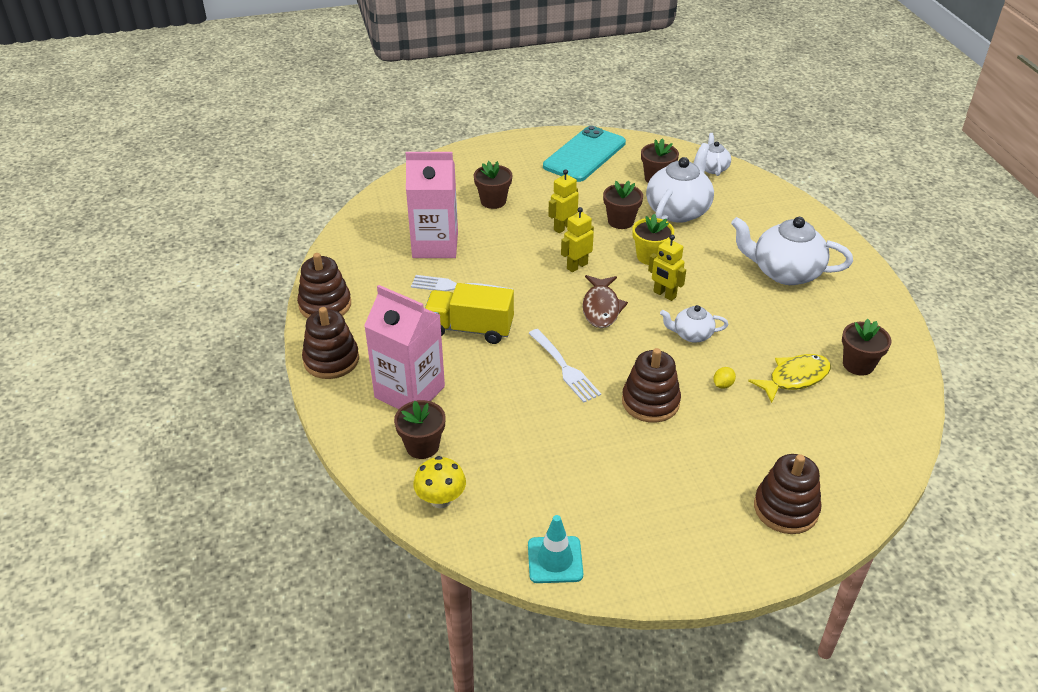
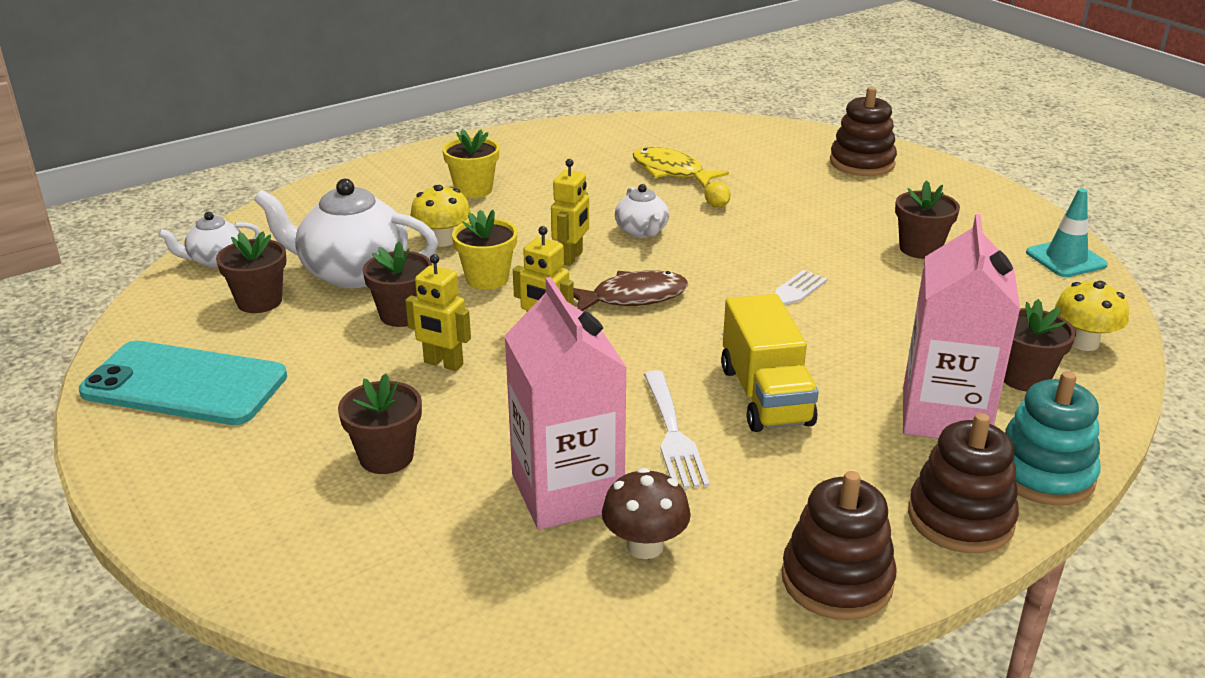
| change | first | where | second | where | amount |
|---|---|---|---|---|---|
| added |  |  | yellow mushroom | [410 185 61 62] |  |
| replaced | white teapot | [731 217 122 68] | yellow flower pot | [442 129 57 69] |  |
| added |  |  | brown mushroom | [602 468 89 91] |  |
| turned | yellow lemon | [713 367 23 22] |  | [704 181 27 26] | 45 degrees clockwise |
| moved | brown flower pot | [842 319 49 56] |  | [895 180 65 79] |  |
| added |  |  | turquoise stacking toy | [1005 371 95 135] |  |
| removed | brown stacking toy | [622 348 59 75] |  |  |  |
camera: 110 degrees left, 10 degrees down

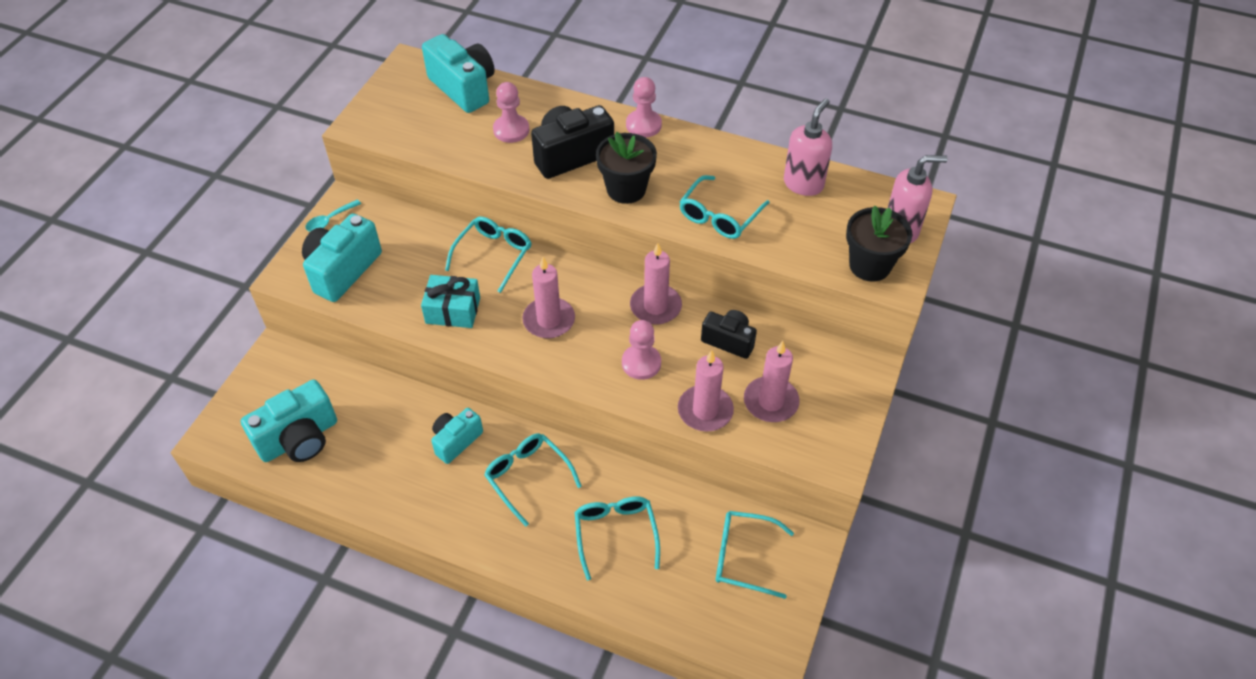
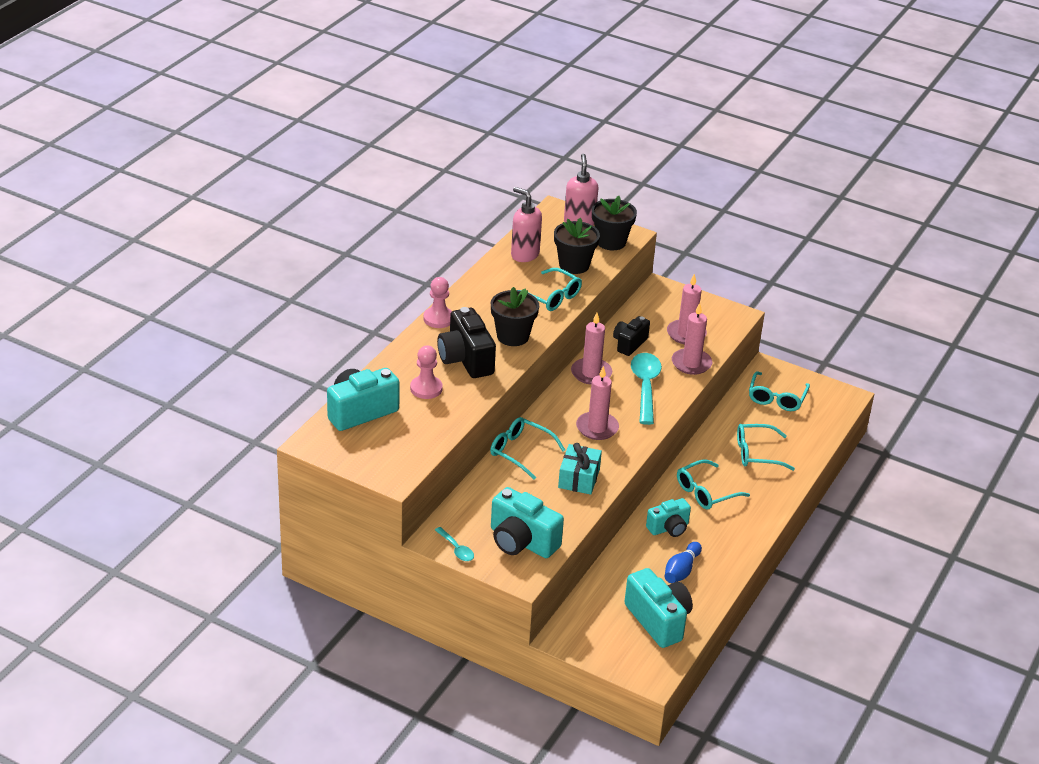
| change | first | where | second | where | amount |
|---|---|---|---|---|---|
| added |  |  | black flower pot | [554 218 46 56] |  |
| replaced | pink pawn | [622 320 39 60] | turquoise spoon | [631 353 31 72] |  |
| turned | turquoise camera | [431 408 52 56] |  | [646 498 45 39] | 75 degrees counterclockwise |
| added |  |  | blue bowling pin | [665 542 37 41] |  |
camera: 85 degrees left, 15 degrees down

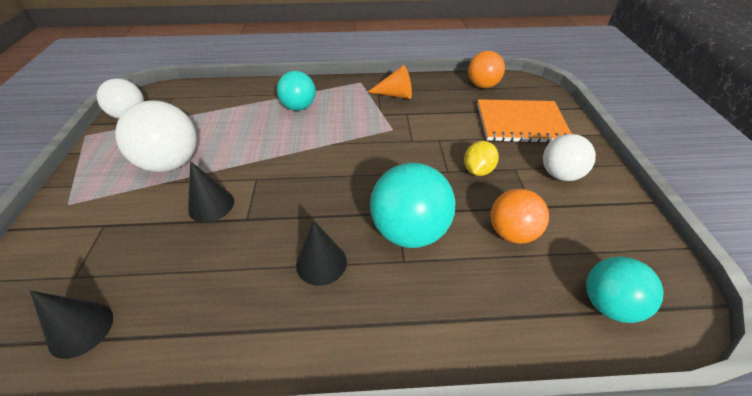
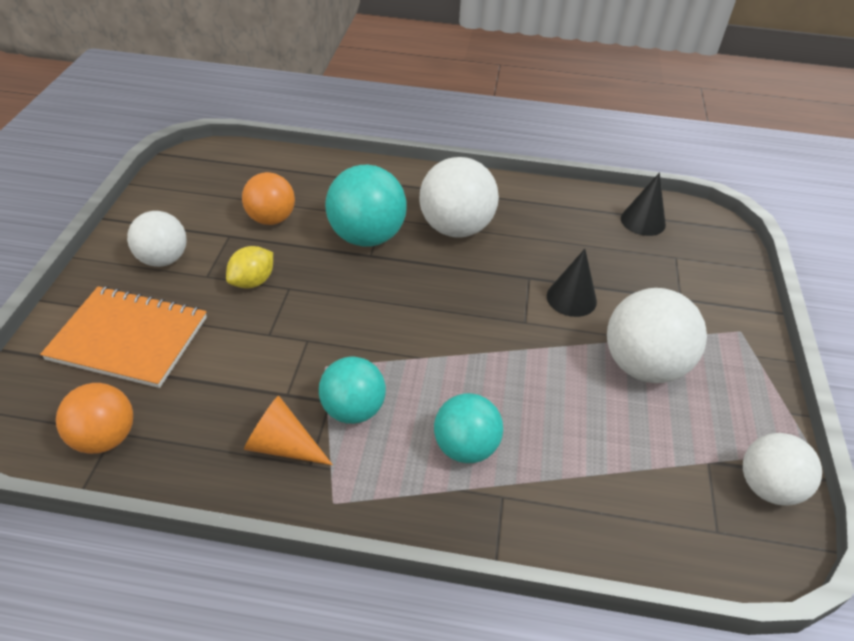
| change | first | where | second | where | amount |
|---|---|---|---|---|---|
| moved | turquoise ball | [586 256 78 67] |  | [319 357 67 67] |  |
| replaced | black cone | [296 220 51 66] | white ball | [419 157 80 81] |  |
camera: 170 degrees left, 0 degrees up

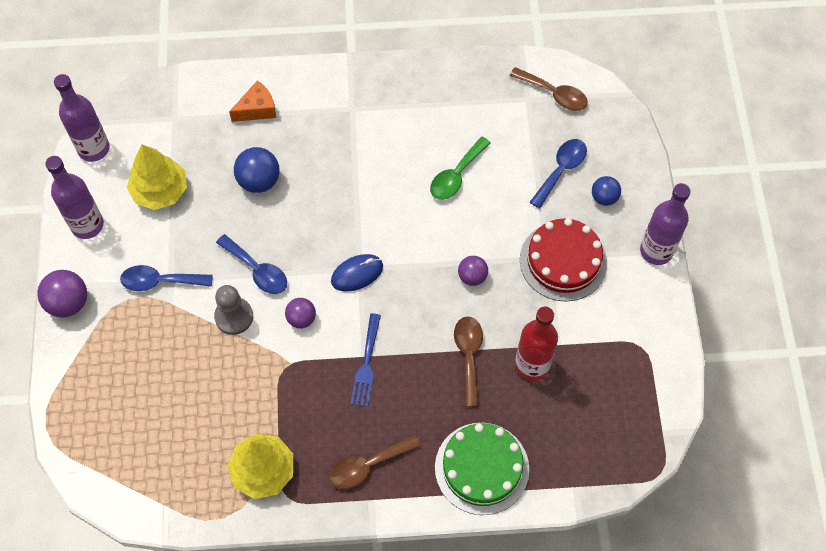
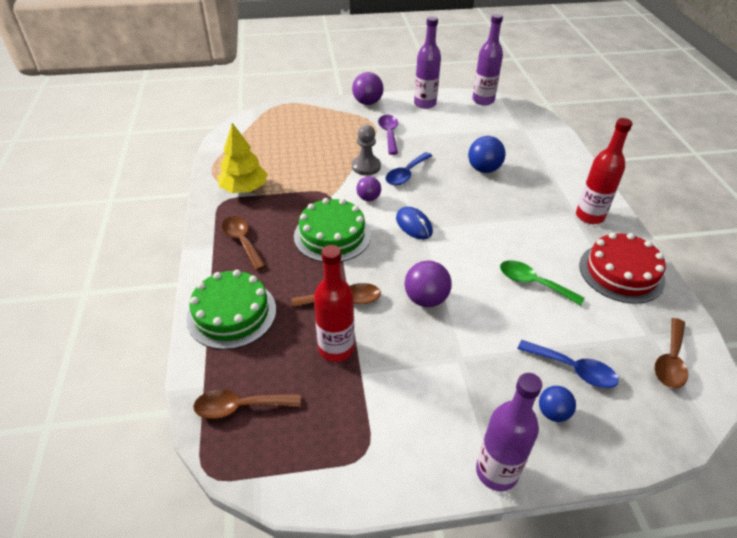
| change | first | where | second | where | amount |
|---|---|---|---|---|---|
| added |  |  | brown spoon | [193 390 108 29] |  |
| replaced | blue fork | [350 313 31 94] | green cake | [294 198 77 64] |  |
| recoloured | blue spoon | [120 265 93 26] | purple spoon | [378 115 20 40] |  |
| resized | purple ball | [458 256 30 30] |  | [405 260 47 47] | x1.55 |
| added |  |  | red bottle | [576 118 57 106] |  |
| moved | red cake | [520 218 87 83] |  | [579 233 87 71] |  |
| removed | yellow tree | [127 144 60 66] |  |  |  |
| removed | orange cheese | [229 81 47 41] |  |  |  |
camera: 85 degrees right, 20 degrees down

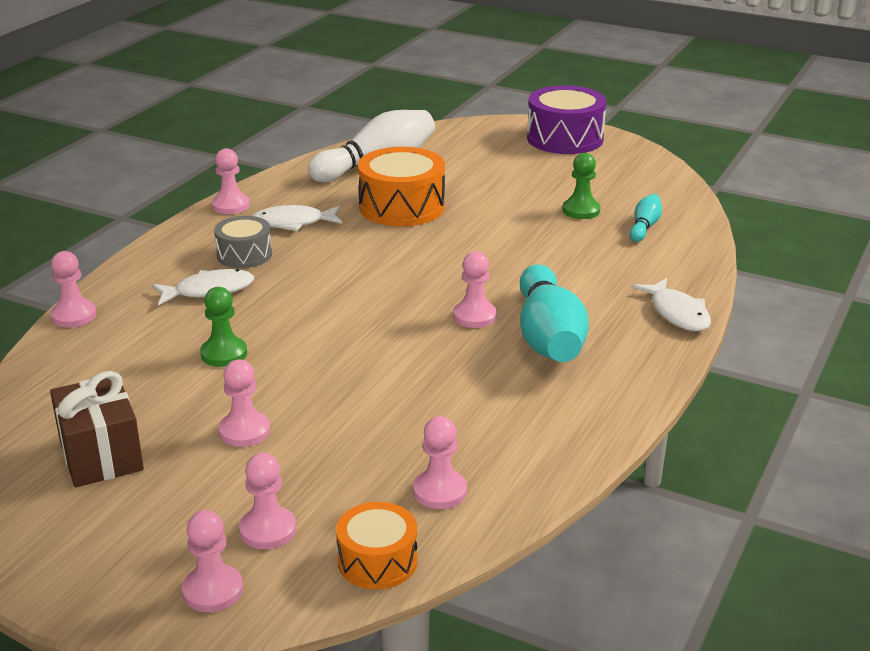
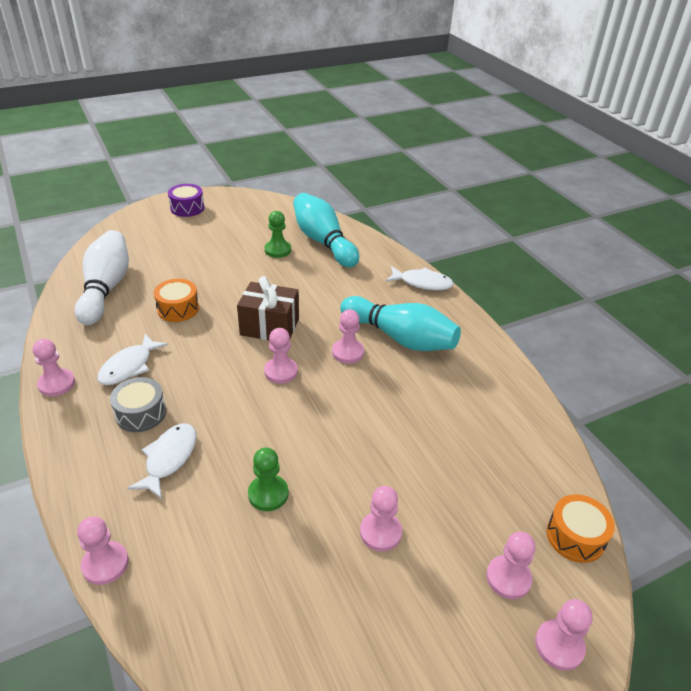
| change | first | where | second | where | amount |
|---|---|---|---|---|---|
| resized | orange drum | [358 147 87 80] |  | [154 279 45 43] | x0.60 |
| resized | purple drum | [527 85 80 69] |  | [168 184 37 33] | x0.60 |
| moved | brown gift | [50 371 94 116] |  | [237 276 62 64] |  |
| moved | pink pawn | [413 416 54 93] |  | [264 328 34 56] |  |
| resized | turquoise bowling pin | [630 194 32 48] |  | [293 193 66 75] | x2.13 |
camera: 55 degrees left, 10 degrees up

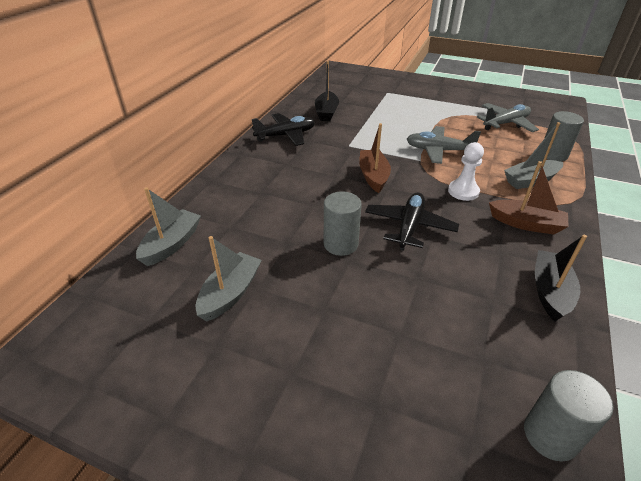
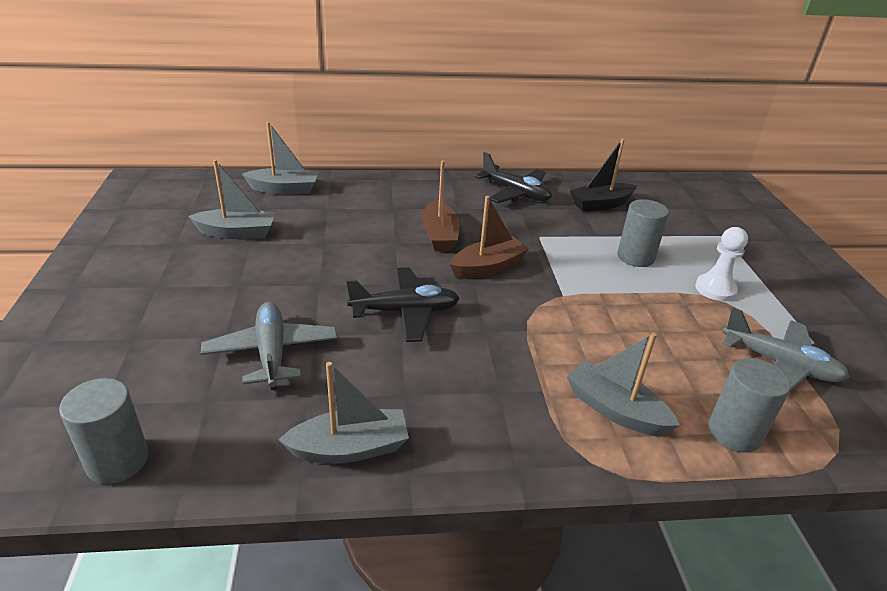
| change | first | where | second | where | amount |
|---|---|---|---|---|---|
| moved | grey plane | [407 126 74 38] |  | [201 302 137 88] |  |
| recoloured | black boat | [535 235 52 86] | grey boat | [278 362 131 102] |  |
| moved | brown boat | [489 161 80 73] |  | [421 160 39 91] |  |
| moved | grey cylinder | [324 192 38 64] |  | [617 199 52 68] |  |
| moved | white pawn | [448 142 36 59] |  | [695 227 53 74] |  |
camera: 60 degrees right, 5 degrees down

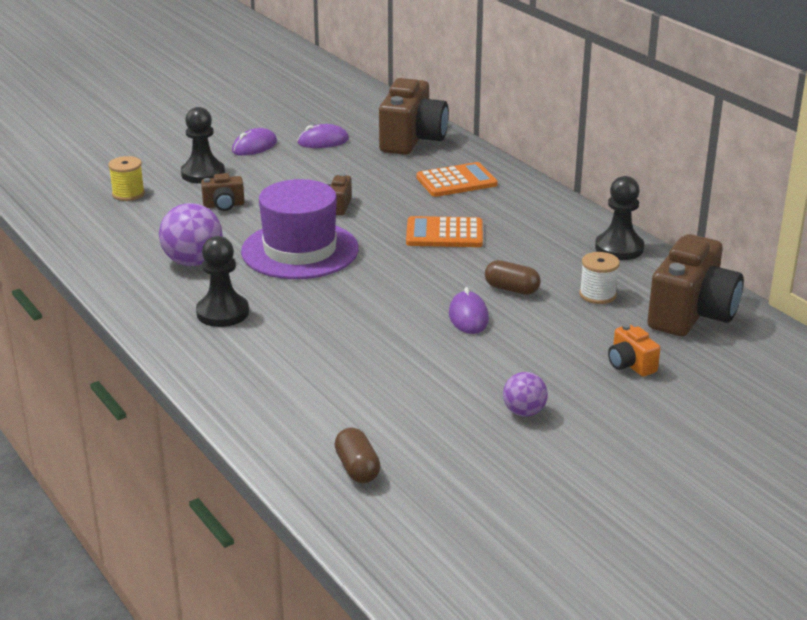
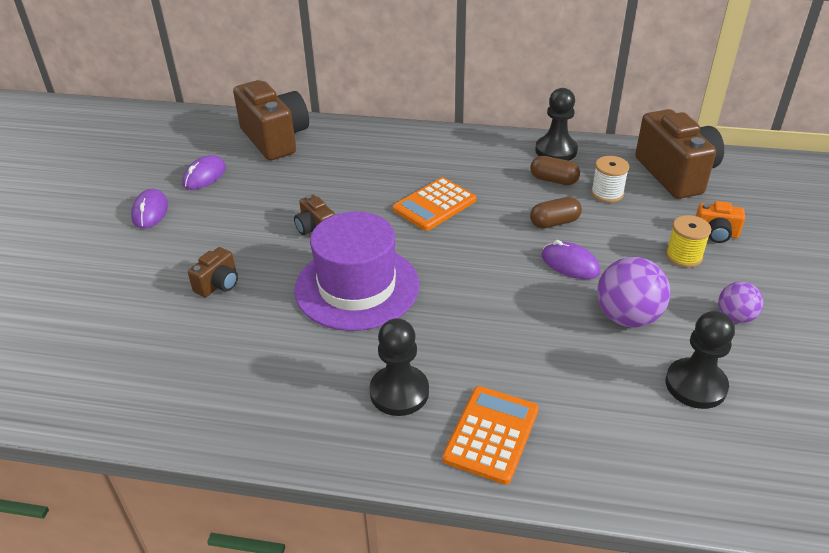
| change | first | where | second | where | amount |
|---|---|---|---|---|---|
| moved | orange calculator | [416 162 82 35] |  | [442 386 97 99] |  |
| moved | brown capsule | [335 428 46 55] |  | [530 156 50 29] |  |
| moved | purple ball | [159 203 64 63] |  | [597 257 73 70] |  |
| moved | black pawn | [181 107 44 77] |  | [665 311 70 98] |  |
| moved | yellow spool | [108 156 37 45] |  | [666 215 45 53] |  |
camera: 45 degrees left, 10 degrees up

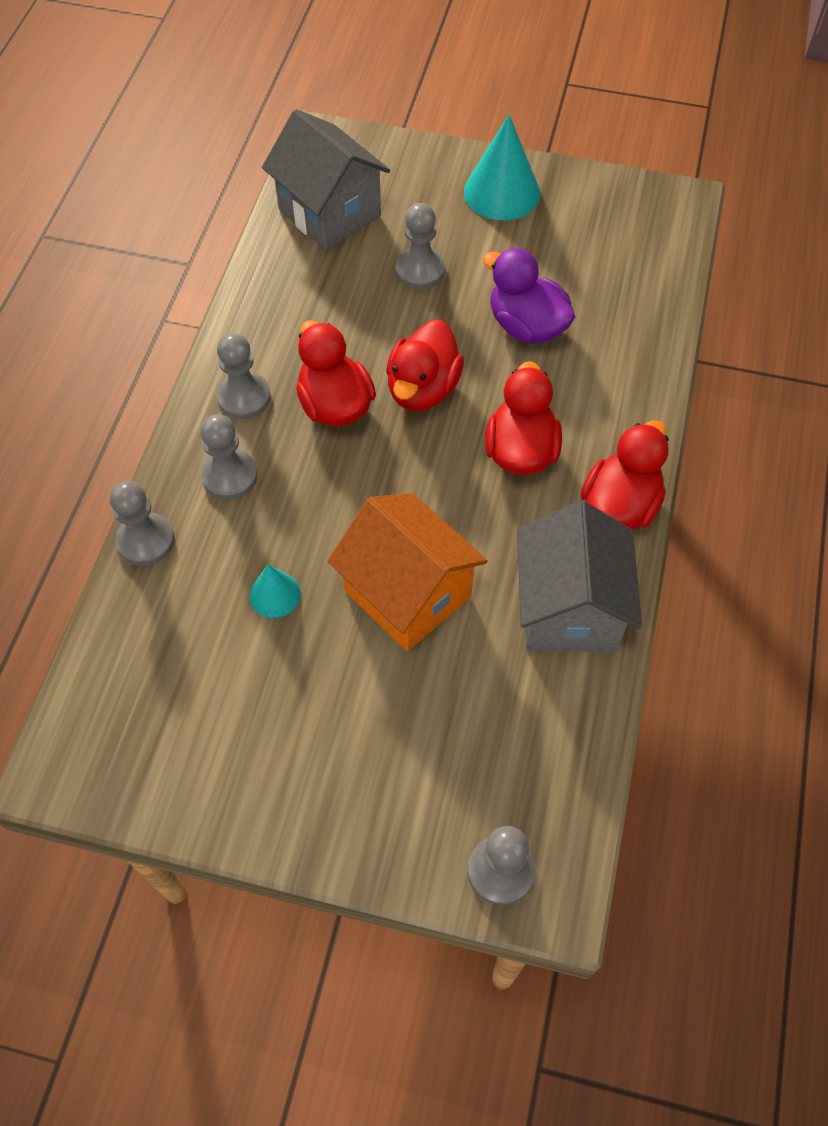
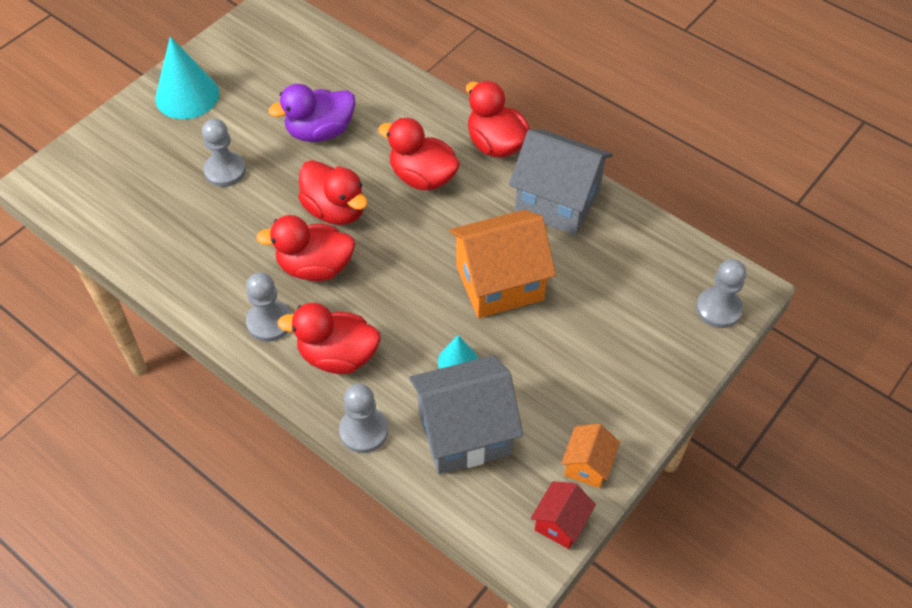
| change | first | where | second | where | amount |
|---|---|---|---|---|---|
| replaced | grey pawn | [200 414 57 86] | red duck | [278 303 103 71] |  |
| moved | grey house | [262 109 128 141] |  | [409 355 114 119] |  |
| added |  |  | red house | [531 481 65 68] |  |
| added |  |  | orange house | [561 424 59 64] |  |
camera: 65 degrees left, 5 degrees down

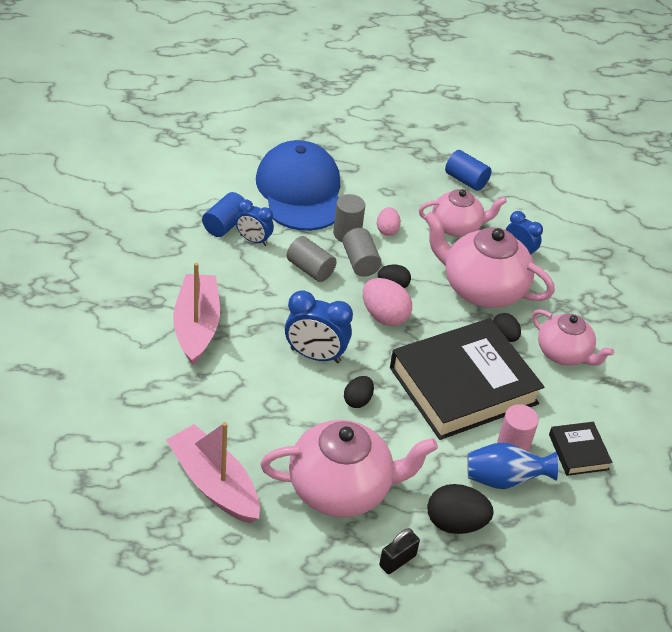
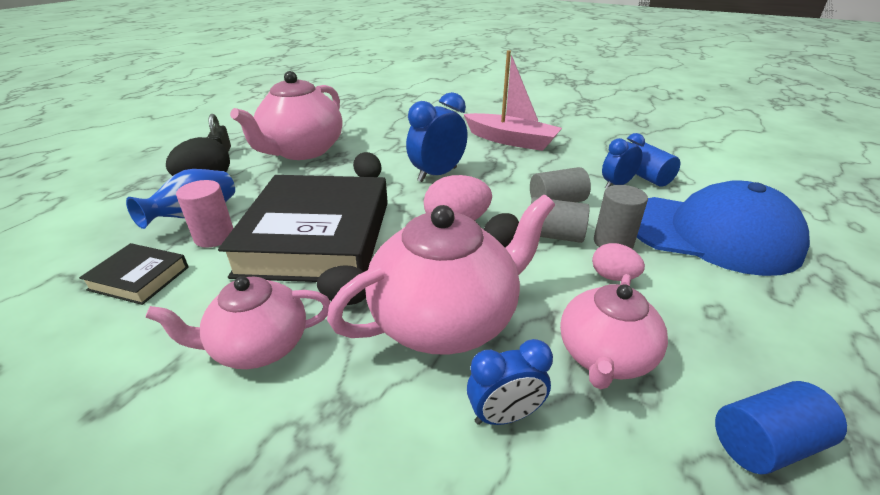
| change | first | where | second | where | amount |
|---|---|---|---|---|---|
| removed | pink boat | [166 422 94 101] |  |  |  |
camera: 125 degrees right, 10 degrees down

